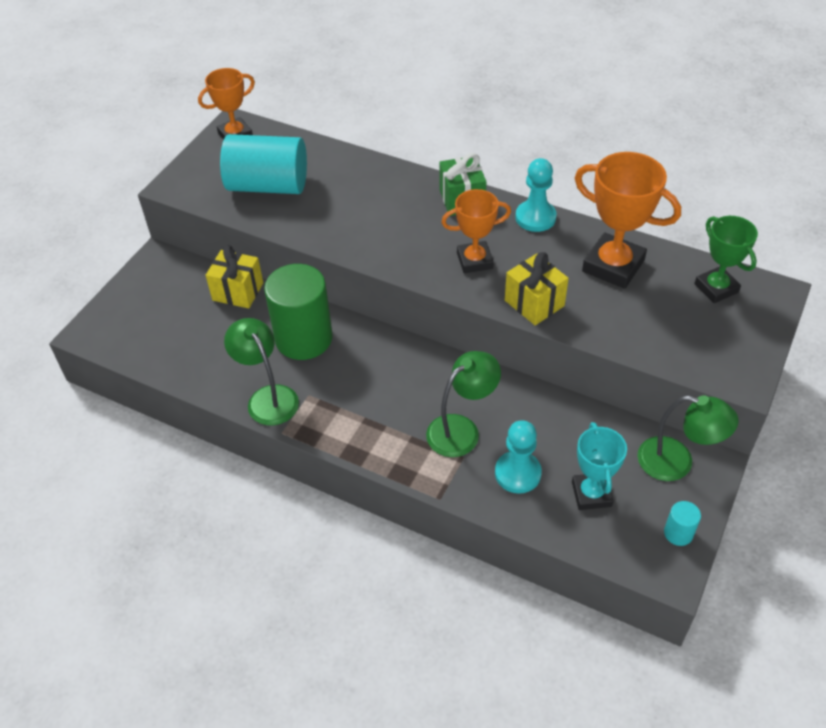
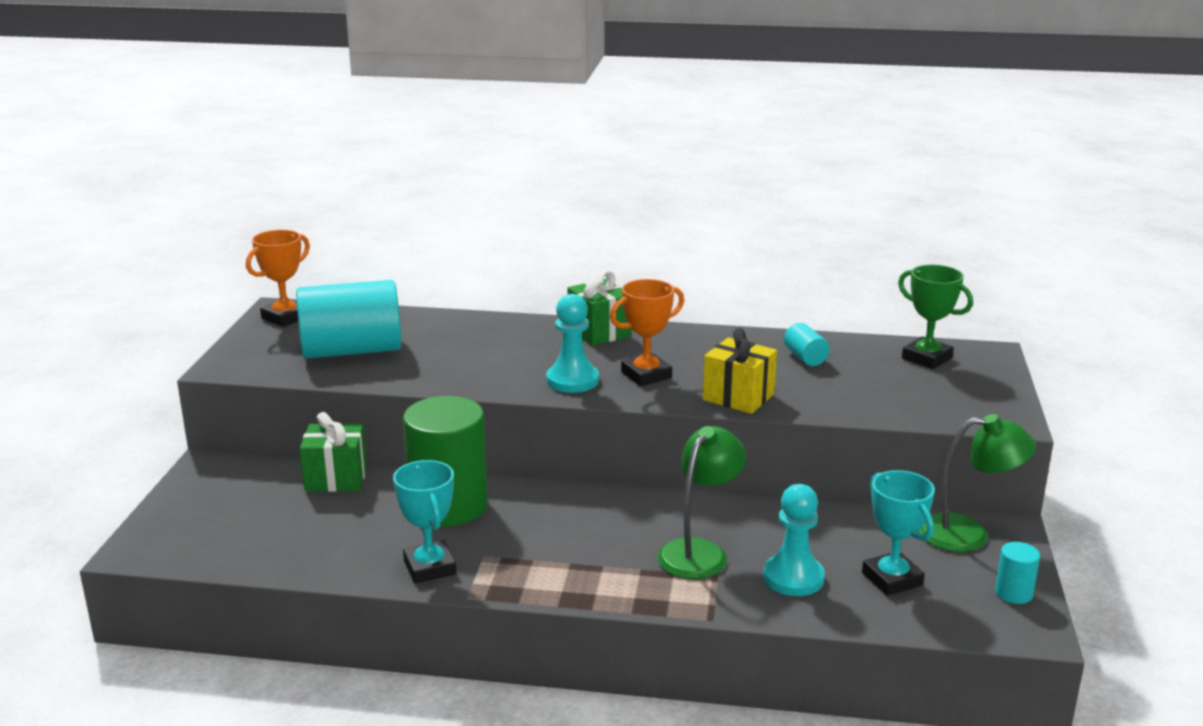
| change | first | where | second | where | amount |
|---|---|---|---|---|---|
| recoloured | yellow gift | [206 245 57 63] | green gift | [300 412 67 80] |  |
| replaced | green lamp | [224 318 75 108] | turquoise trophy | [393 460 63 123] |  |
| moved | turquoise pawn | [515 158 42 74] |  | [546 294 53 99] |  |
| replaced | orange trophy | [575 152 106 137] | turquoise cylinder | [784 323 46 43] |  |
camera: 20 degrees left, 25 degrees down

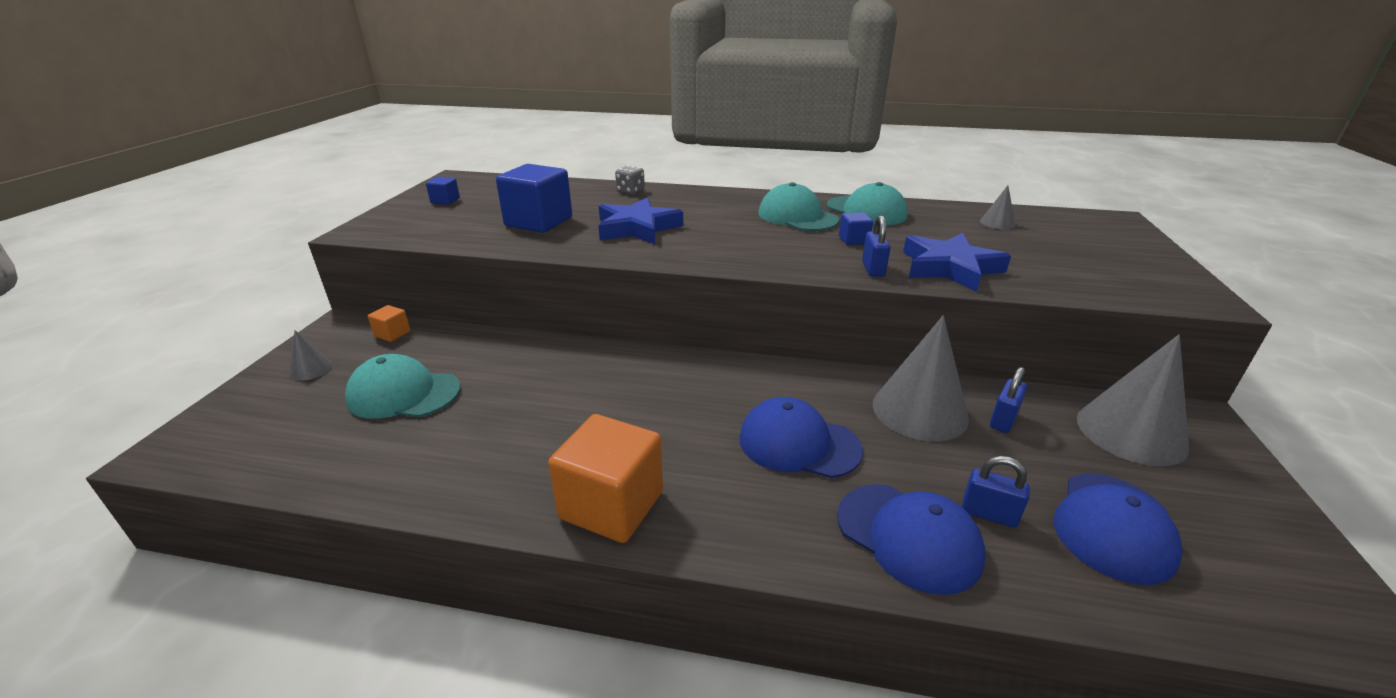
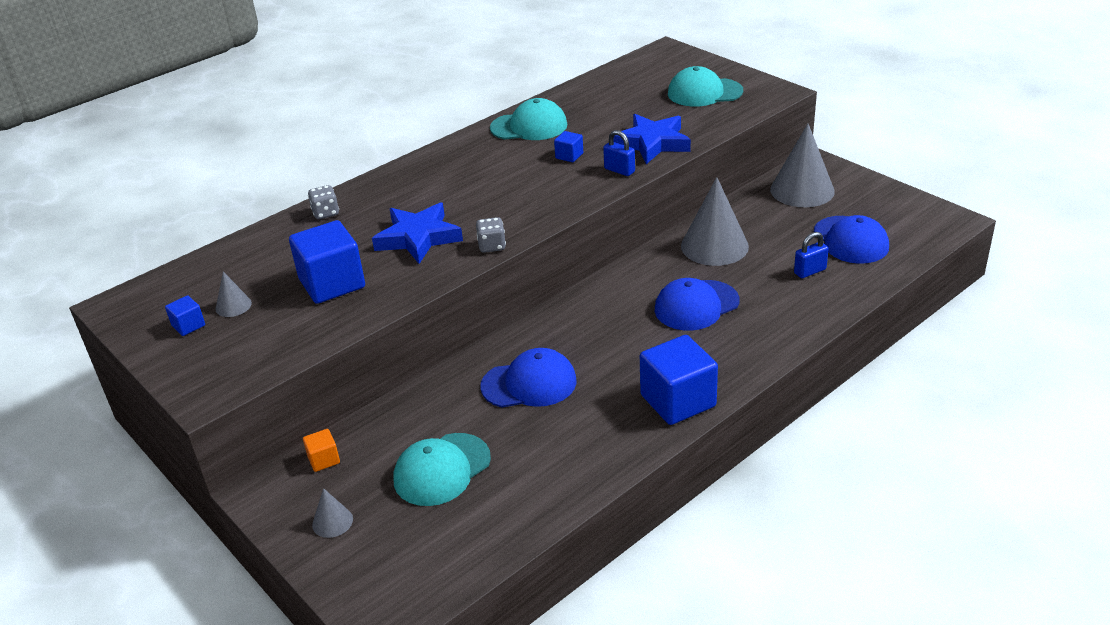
| change | first | where | second | where | amount |
|---|---|---|---|---|---|
| moved | grey cone | [980 185 35 44] |  | [215 272 37 45] |  |
| added |  |  | grey dice | [476 217 30 36] |  |
| moved | blue cap | [837 484 148 111] |  | [480 348 97 60] |  |
| recoloured | orange cube | [548 414 115 129] | blue cube | [640 335 78 90] |  |
| moved | turquoise cap | [758 182 81 49] |  | [668 66 75 41] |  |
| removed | blue padlock | [990 367 37 66] |  |  |  |
camera: 50 degrees left, 5 degrees up

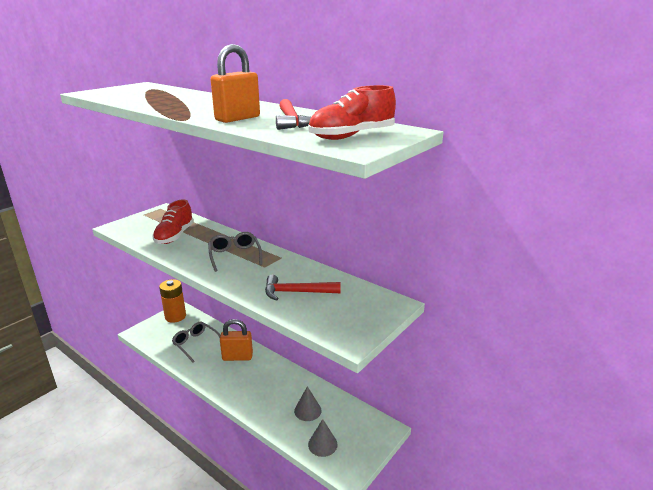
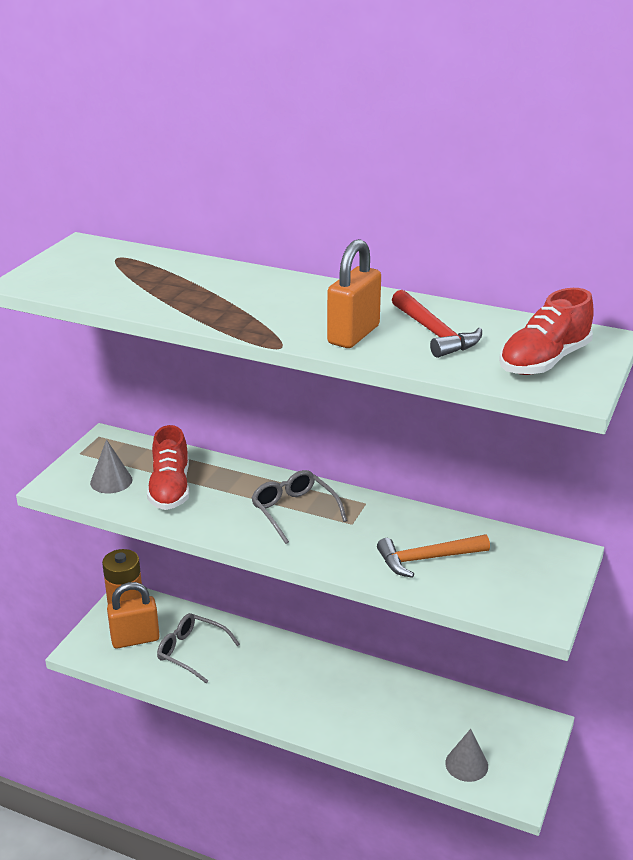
| change | first | where | second | where | amount |
|---|---|---|---|---|---|
| moved | grey cone | [294 386 27 35] |  | [90 439 43 54] |  |
| moved | orange padlock | [220 319 33 42] |  | [107 582 53 66] |  |
| recoloured | red hammer | [265 275 76 26] | orange hammer | [377 535 113 43] |  |
camera: 15 degrees left, 5 degrees up

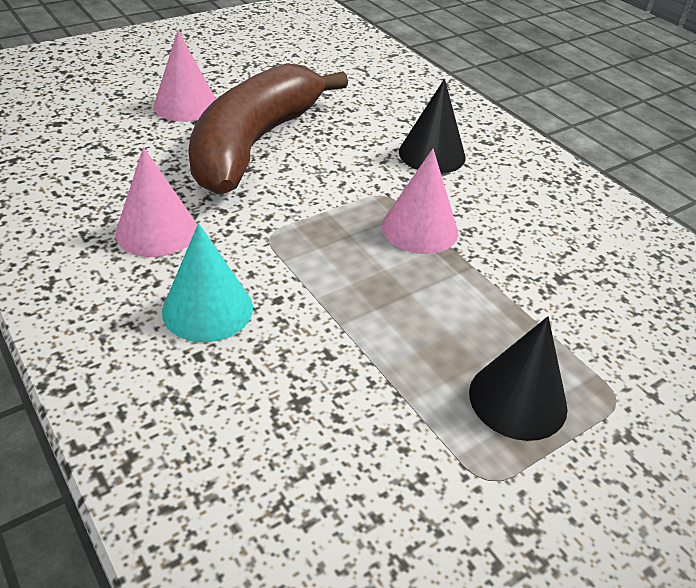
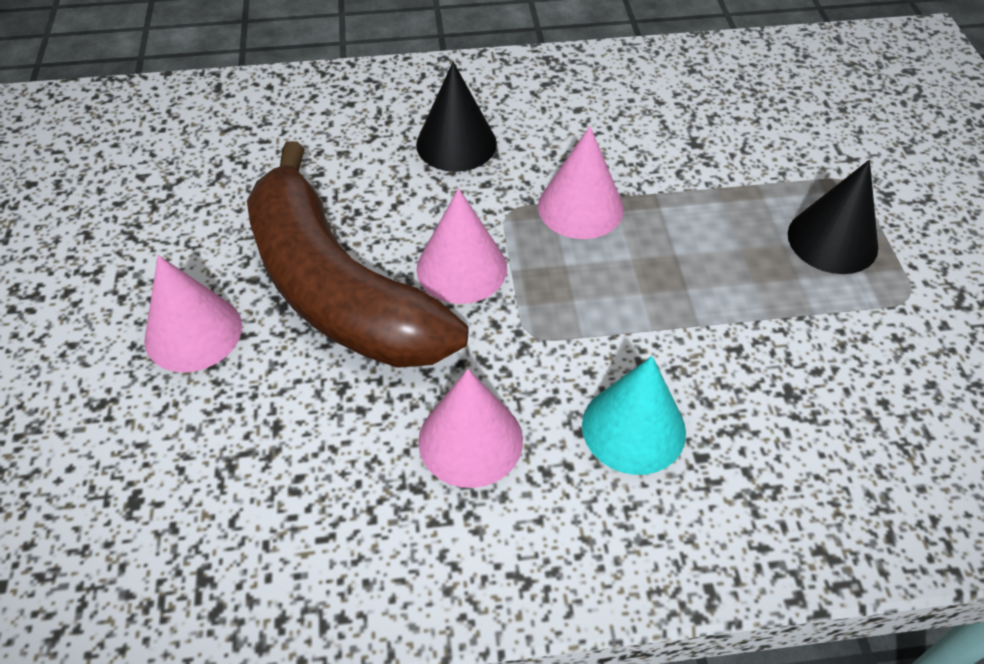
| change | first | where | second | where | amount |
|---|---|---|---|---|---|
| added |  |  | pink cone | [417 188 90 116] |  |
camera: 60 degrees left, 10 degrees up

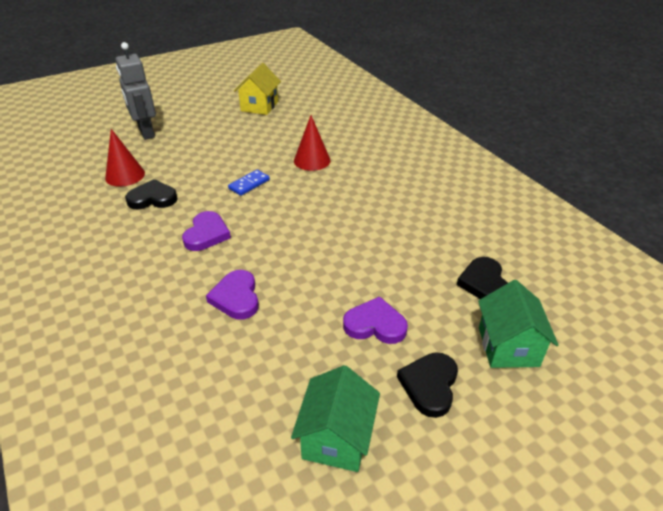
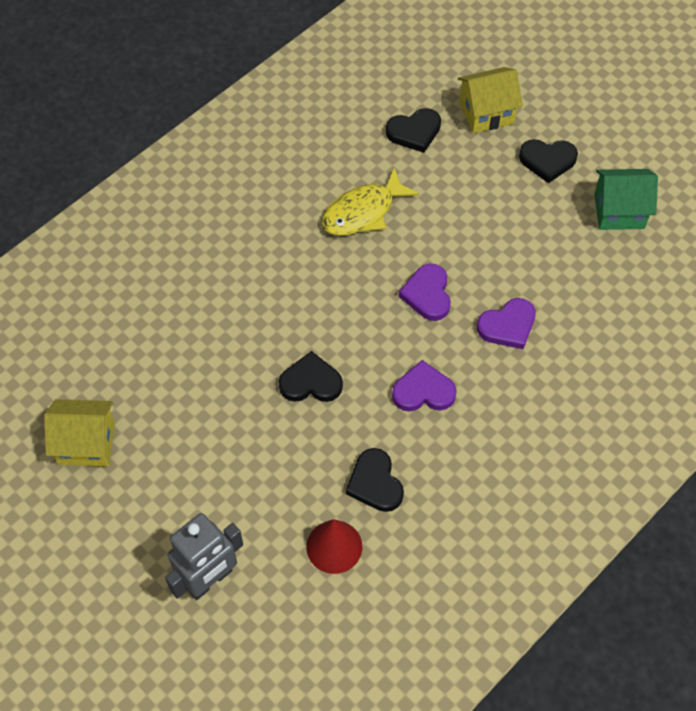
| change | first | where | second | where | amount |
|---|---|---|---|---|---|
| replaced | blue domino | [228 170 42 26] | black heart | [279 351 64 51] |  |
| added |  |  | yellow fish | [321 168 98 68] |  |
| moved | purple heart | [343 296 65 48] |  | [399 264 52 57] |  |
| recoloured | green house | [478 280 81 88] | yellow house | [458 67 65 66] |  |
| removed | red cone | [294 115 37 56] |  |  |  |
camera: 105 degrees left, 20 degrees up

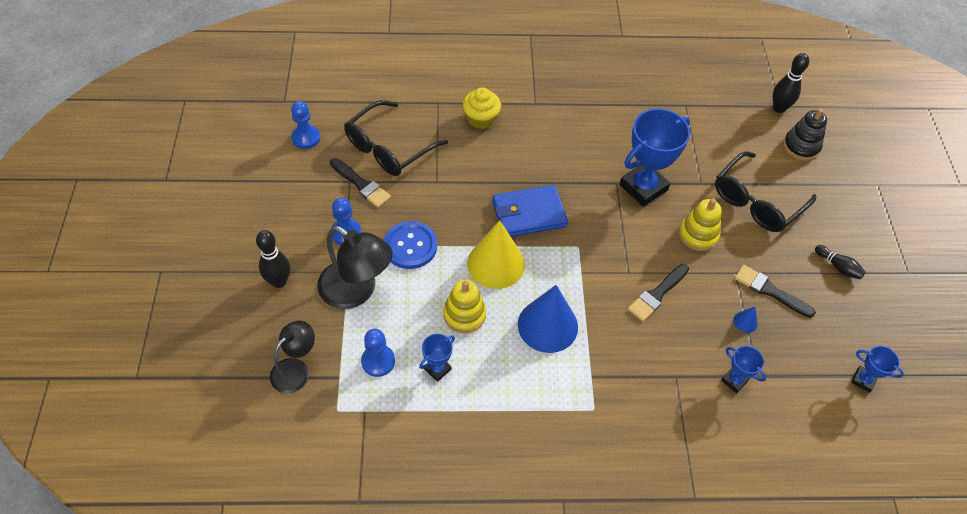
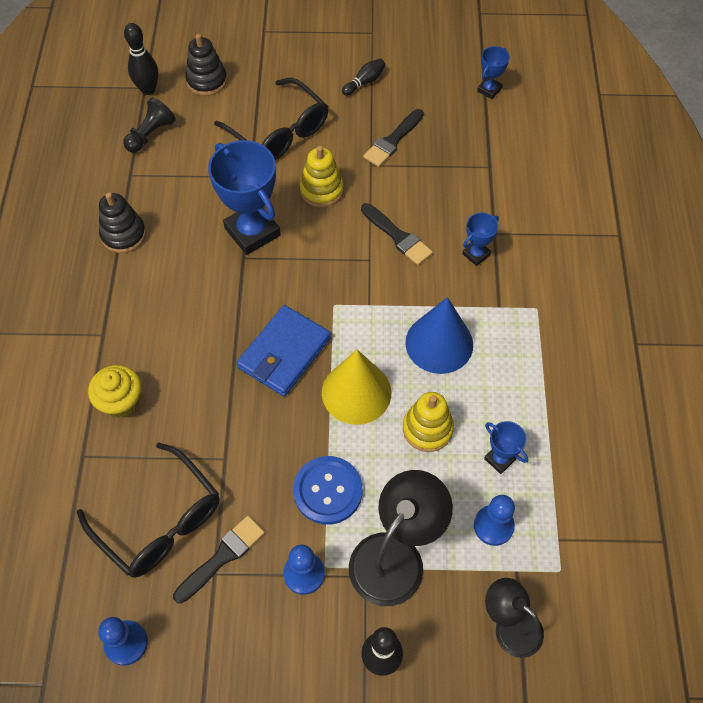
| change | first | where | second | where | amount |
|---|---|---|---|---|---|
| added |  |  | black stacking toy | [99 192 47 61] |  |
| added |  |  | black pawn | [123 97 53 56] |  |
| turned | blue wallet | [492 185 76 52] |  | [237 305 94 91] | 45 degrees clockwise |
| moved | blue trophy | [721 346 45 47] |  | [462 212 37 54] |  |
| removed | blue cone | [734 307 24 26] |  |  |  |
camera: 85 degrees left, 5 degrees up

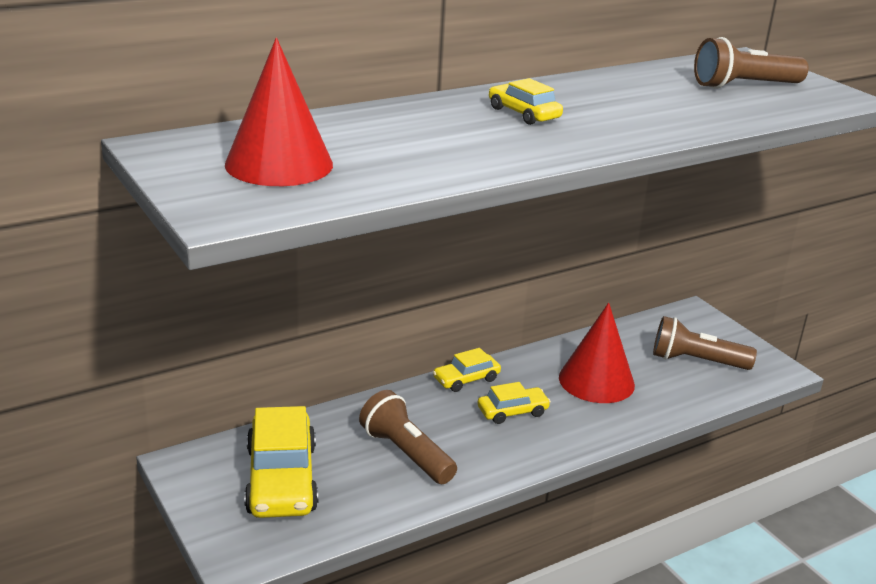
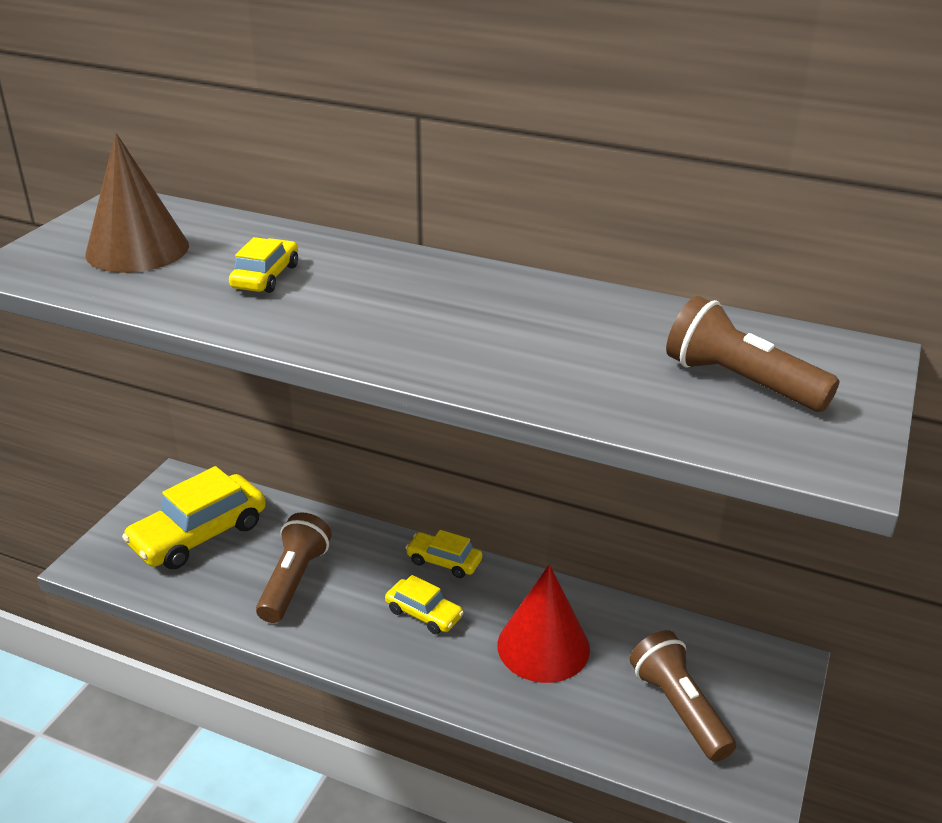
| change | first | where | second | where | amount |
|---|---|---|---|---|---|
| recoloured | red cone | [225 38 108 148] | brown cone | [85 133 104 140] |  |
| moved | yellow car | [489 78 74 47] |  | [229 237 69 56] |  |
camera: 55 degrees right, 5 degrees up

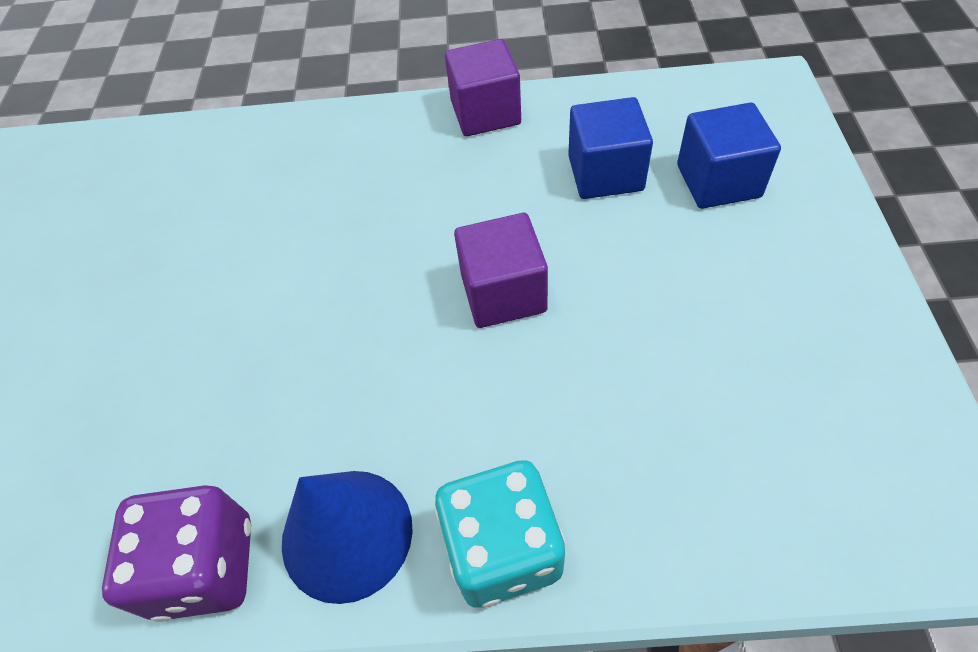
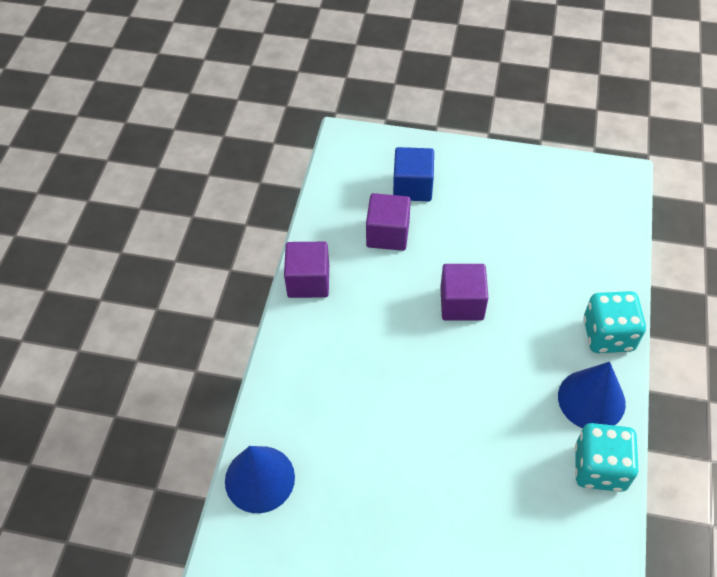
| change | first | where | second | where | amount |
|---|---|---|---|---|---|
| added |  |  | blue cone | [225 446 70 67] |  |
| recoloured | blue cube | [568 97 85 102] | purple cube | [366 193 45 58] |  |
| recoloured | purple dice | [102 485 149 137] | turquoise dice | [575 423 63 69] |  |
camera: 80 degrees left, 0 degrees up

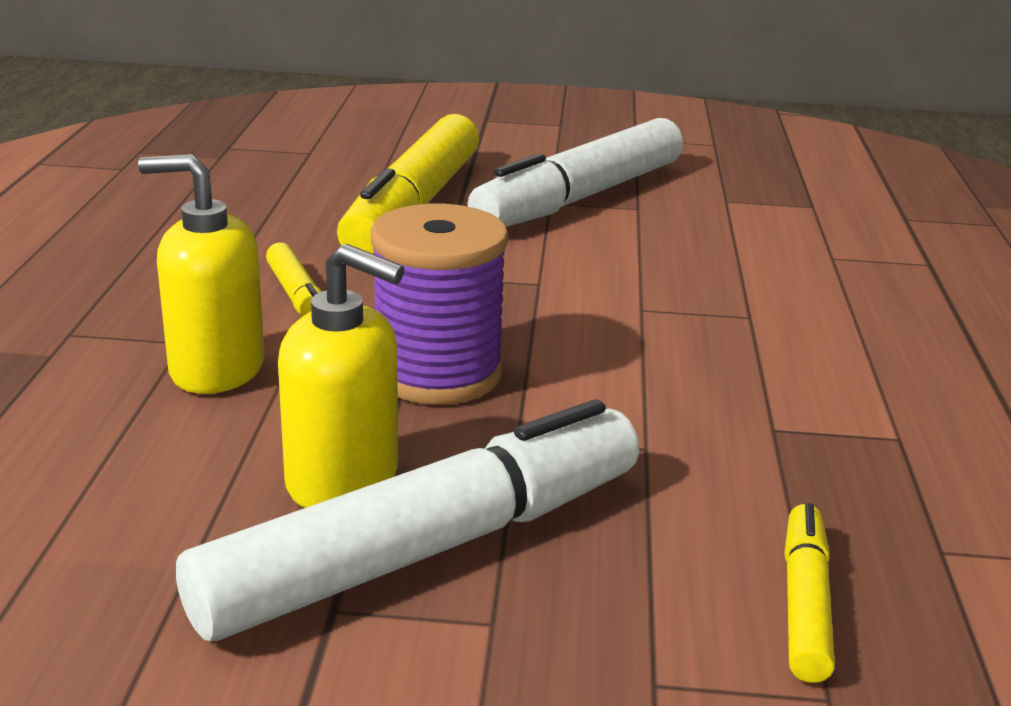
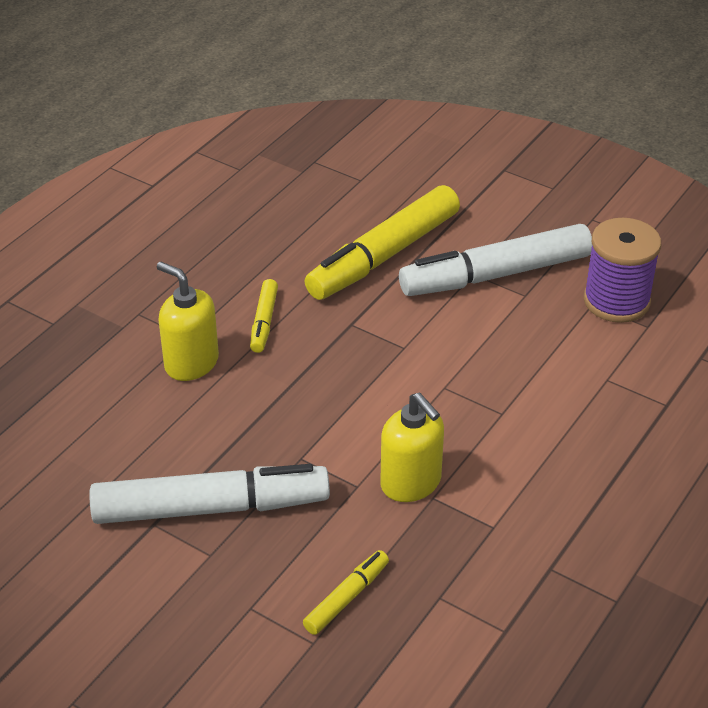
| change | first | where | second | where | amount |
|---|---|---|---|---|---|
| moved | yellow soap dispenser | [278 244 126 264] |  | [380 392 64 110] |  |
| moved | purple spool | [371 204 137 201] |  | [584 218 77 105] |  |
camera: 30 degrees right, 15 degrees up

